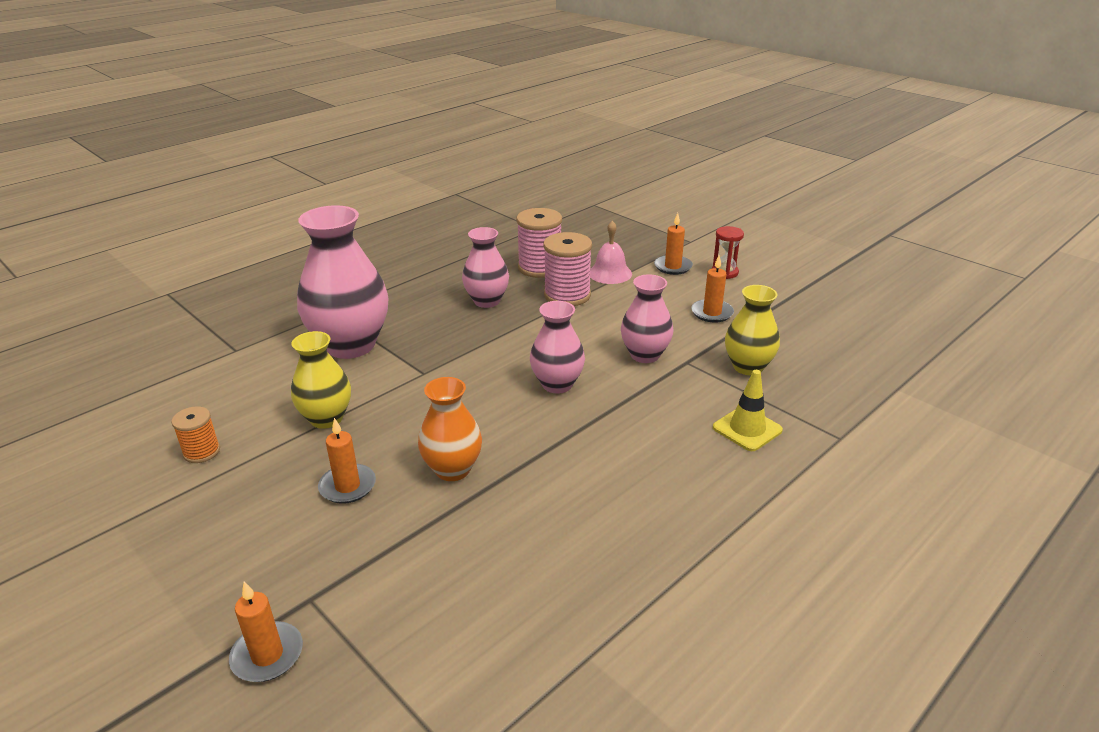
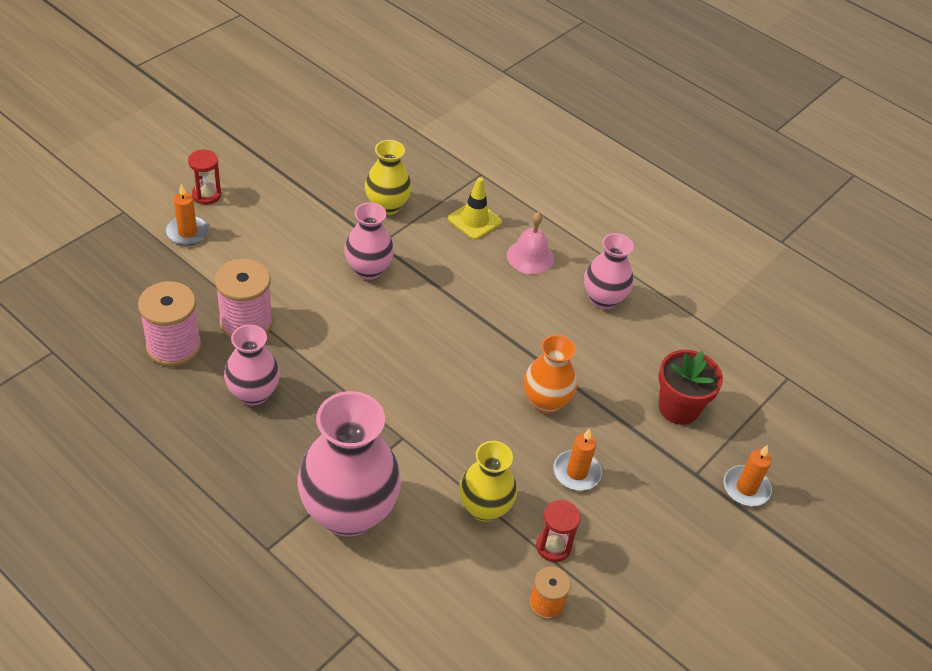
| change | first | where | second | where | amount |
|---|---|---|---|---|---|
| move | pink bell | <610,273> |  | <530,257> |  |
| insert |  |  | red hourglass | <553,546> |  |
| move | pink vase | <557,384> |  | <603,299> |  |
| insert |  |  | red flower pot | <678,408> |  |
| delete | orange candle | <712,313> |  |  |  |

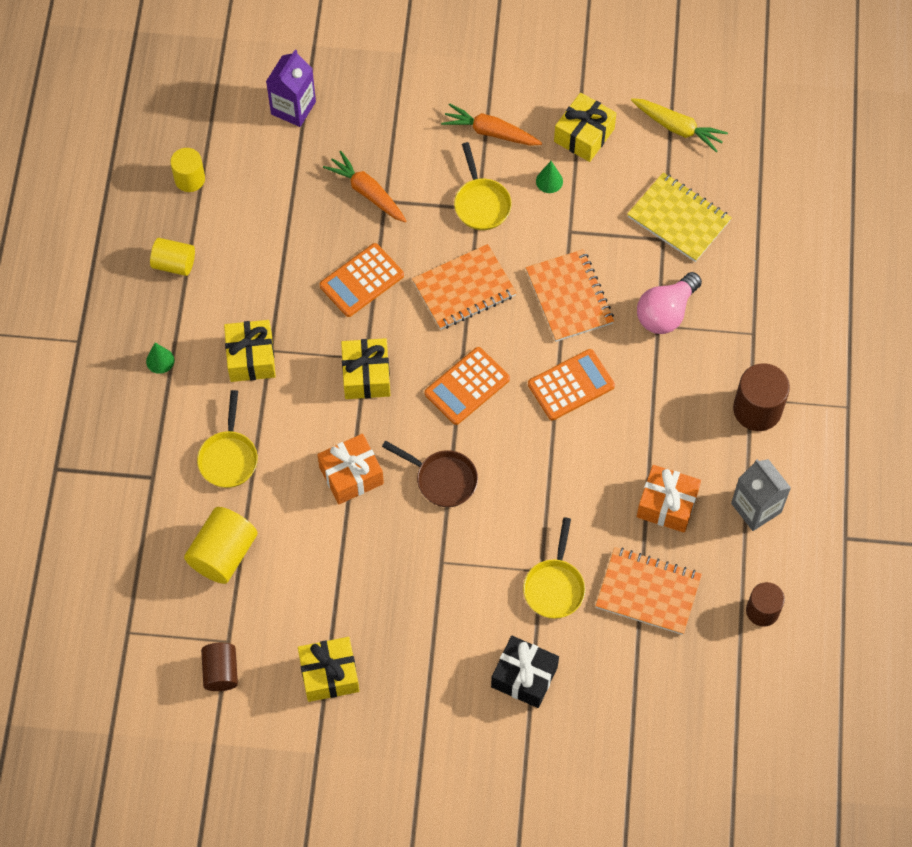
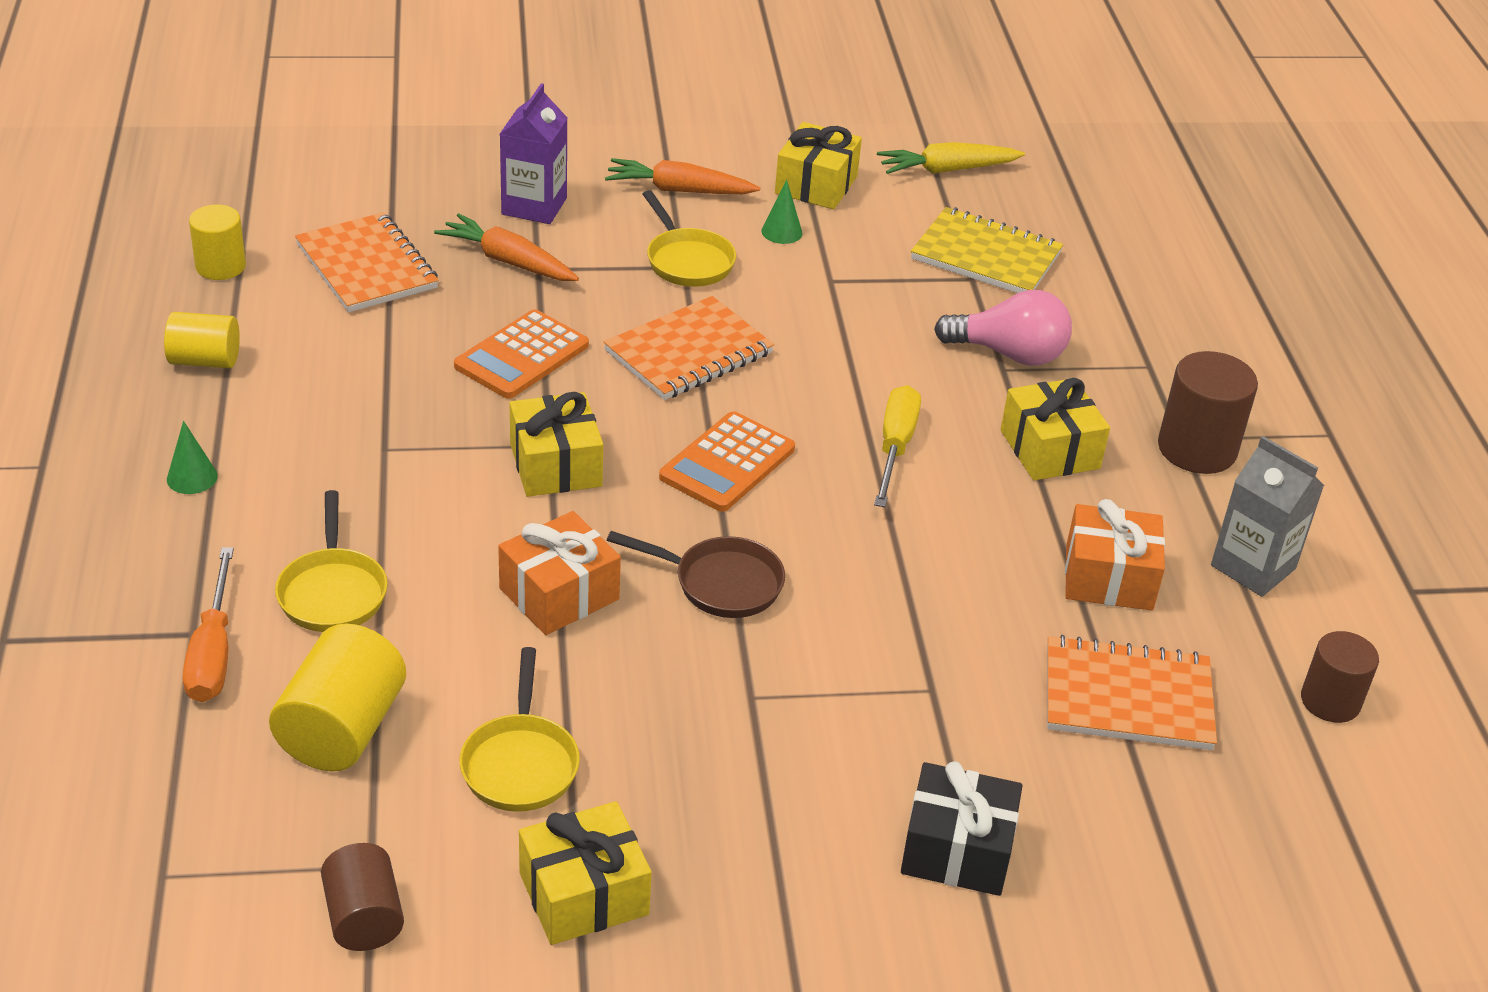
| change | first | where | second | where | amount |
|---|---|---|---|---|---|
| insert |  |  | orange screwdriver | <213,652> |  |
| move | orange notebook | <569,297> |  | <366,267> |  |
| move | yellow pan | <554,587> |  | <520,763> |  |
| move | purple carton | <293,108> |  | <534,206> |  |
| replace | orange calculator | <571,385> | yellow screwdriver | <895,447> |  |
| rotate | yellow carrot | <678,128> |  | <946,170> | 150 degrees clockwise |
| rotate | pink light bulb | <666,313> |  | <1009,354> | 105 degrees counterclockwise |
| move | yellow gift | <251,358> |  | <1049,449> |  |

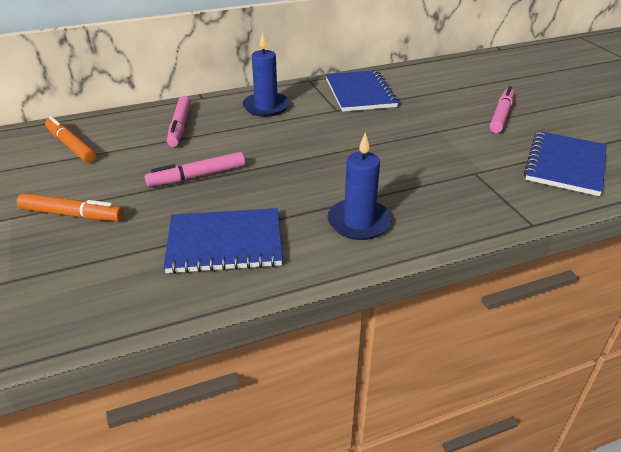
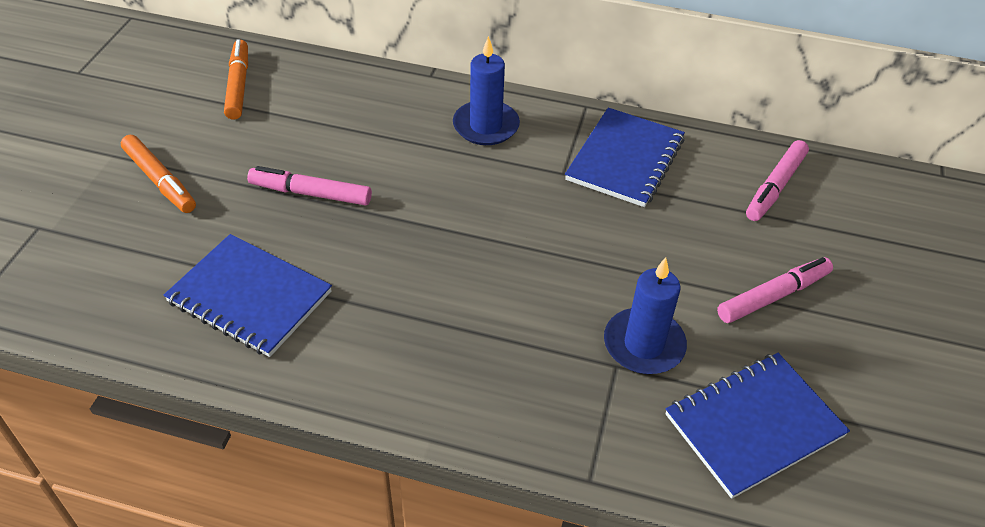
| change | first | where | second | where | amount |
|---|---|---|---|---|---|
| move | blue candle | <359,222> |  | <643,344> |  |
| move | pink marker | <180,127> |  | <775,187> |  |

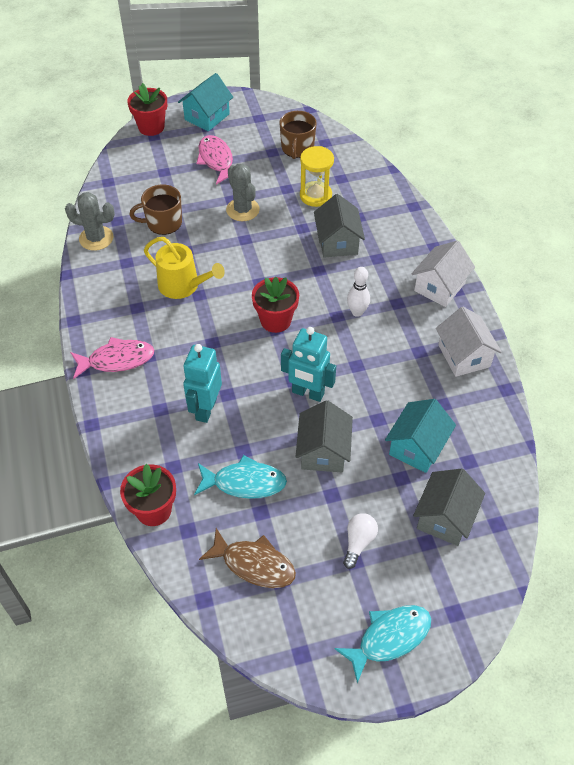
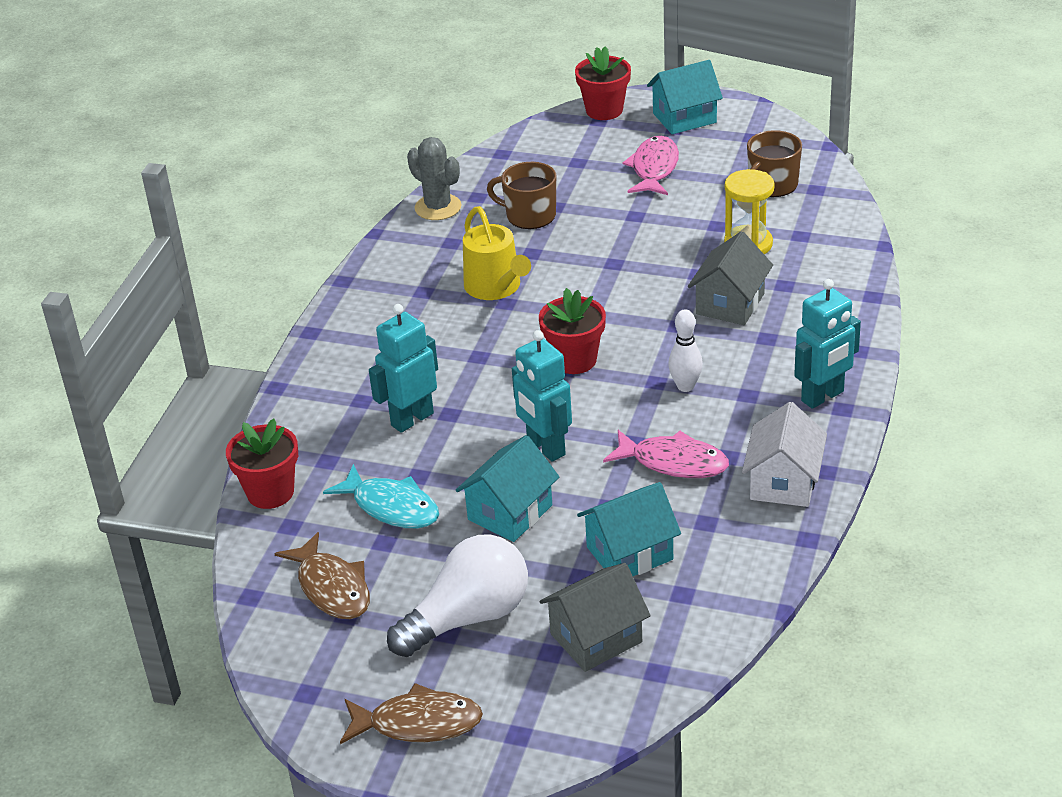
| change | first | where | second | where | amount |
|---|---|---|---|---|---|
| recolor | turquoise fish | <389,638> | brown fish | <418,723> |  |
| resize | white light bulb | <358,542> |  | <468,617> | x1.99 |
| recolor | grey house | <323,451> | turquoise house | <510,512> |  |
| move | pink fish | <117,360> |  | <673,462> |  |
| replace | white house | <439,287> | turquoise robot | <823,396> |  |
| delete | grey cactus | <242,210> |  |  |  |

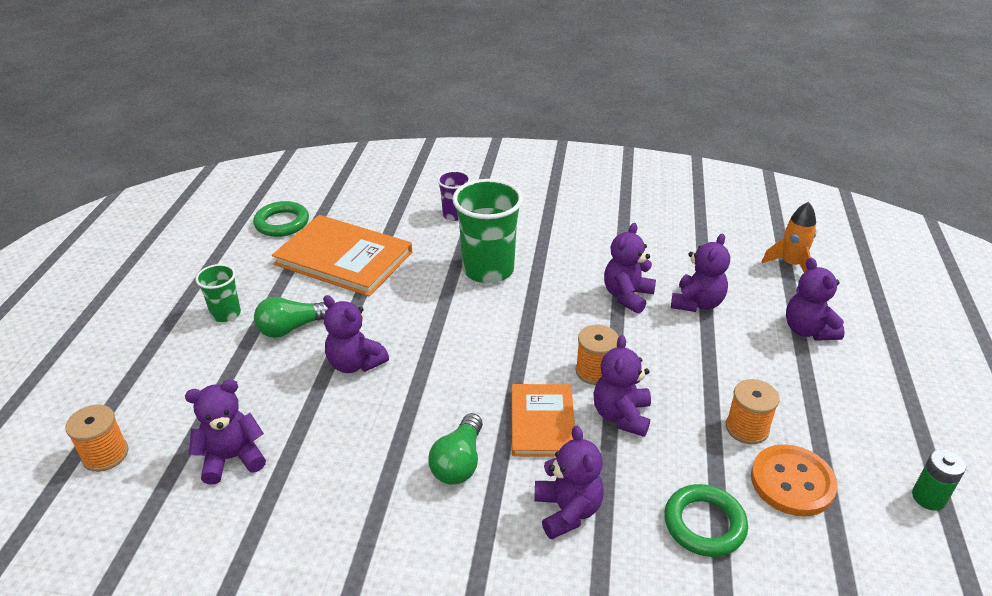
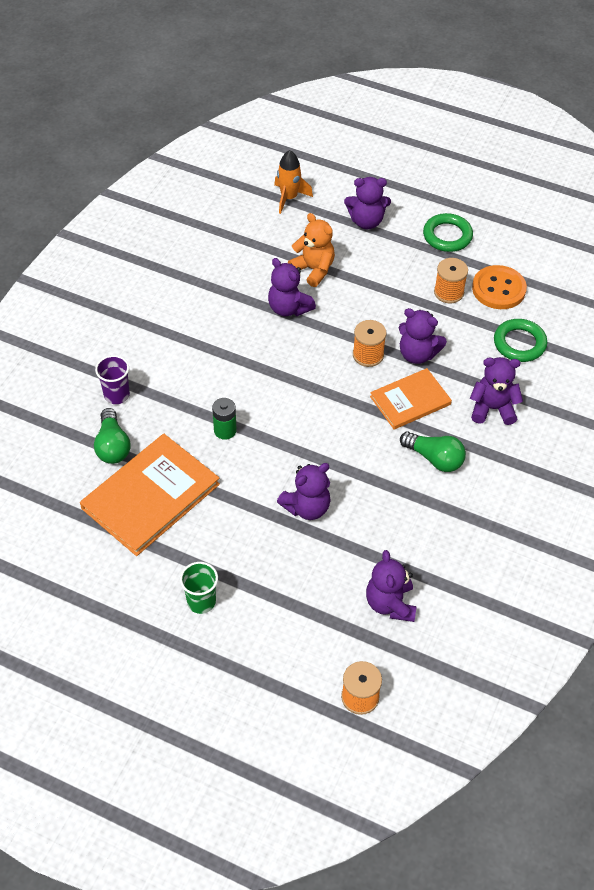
| change | first | where | second | where | amount |
|---|---|---|---|---|---|
| move | green light bulb | <291,328> |  | <112,446> |  |
| move | green battery | <928,497> |  | <225,430> |  |
| recolor | purple teddy bear | <697,303> | orange teddy bear | <313,270> |  |
| rotate | orange book | <542,422> |  | <410,400> | 45 degrees counterclockwise |
| move | green ring | <282,223> |  | <447,236> |  |
| delete | green cup | <488,270> |  |  |  |

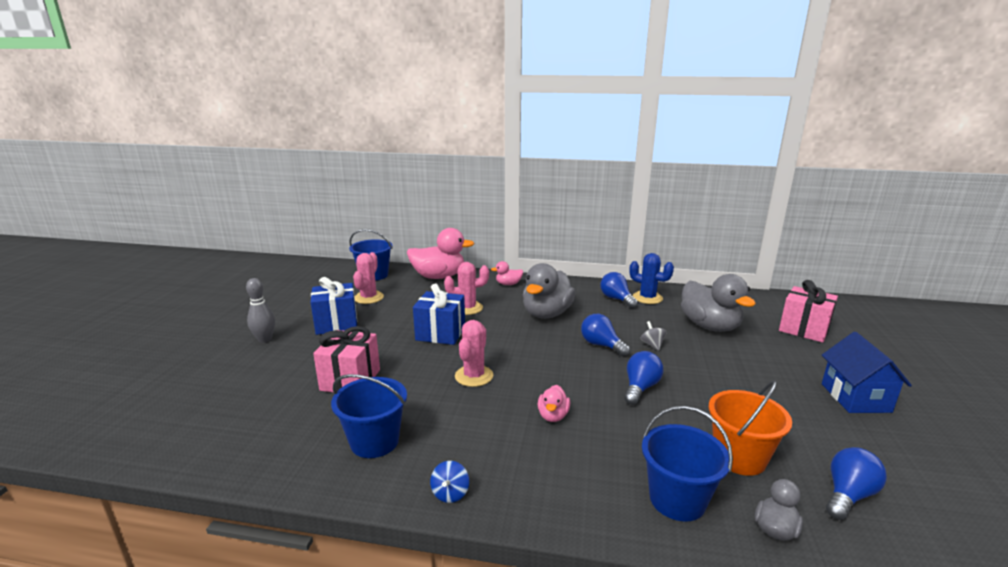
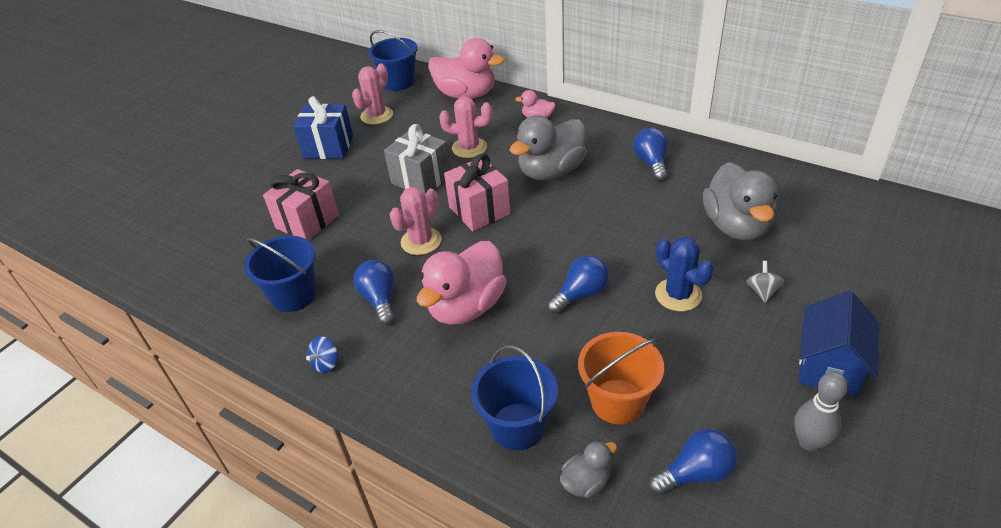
| change | first | where | second | where | amount |
|---|---|---|---|---|---|
| move | blue light bulb | <601,345> |  | <380,300> |  |
| recolor | blue gift | <440,333> | grey gift | <421,179> |  |
| resize | pink duck | <553,416> |  | <466,307> | x2.11 |
| move | pink gift | <803,329> |  | <479,210> |  |
| move | blue cactus | <647,298> |  | <678,295> |  |
| move | grey spinning top | <652,345> |  | <762,291> |  |
| move | grey bowling pin | <265,339> |  | <809,442> |  |

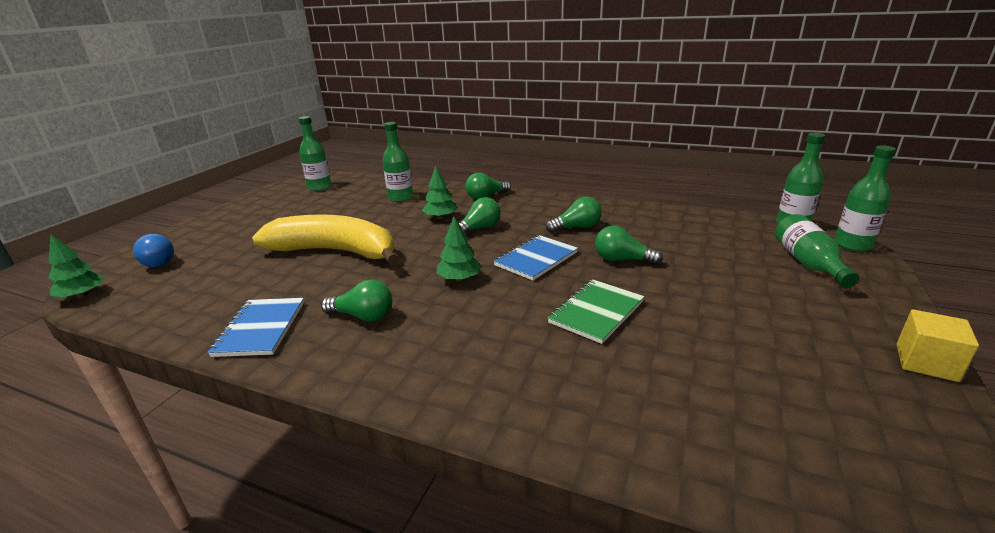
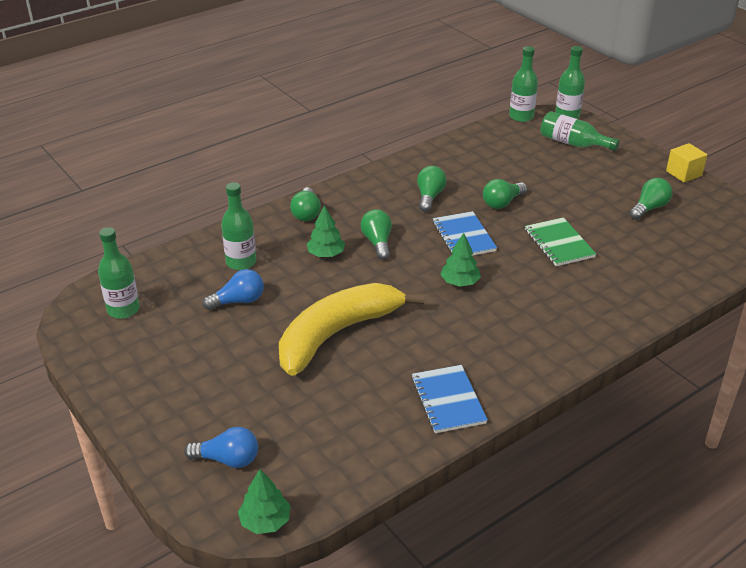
| change | first | where | second | where | amount |
|---|---|---|---|---|---|
| insert |  |  | blue light bulb | <238,301> |  |
| rotate | blue notebook | <261,328> |  | <448,400> | 45 degrees clockwise |
| move | green light bulb | <363,316> |  | <649,208> |  |

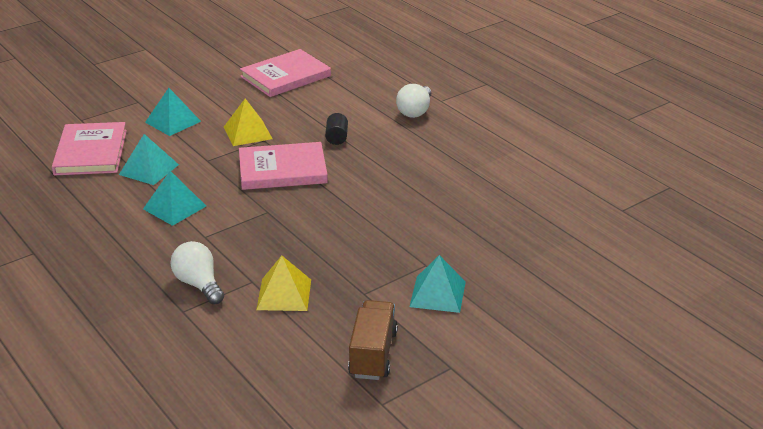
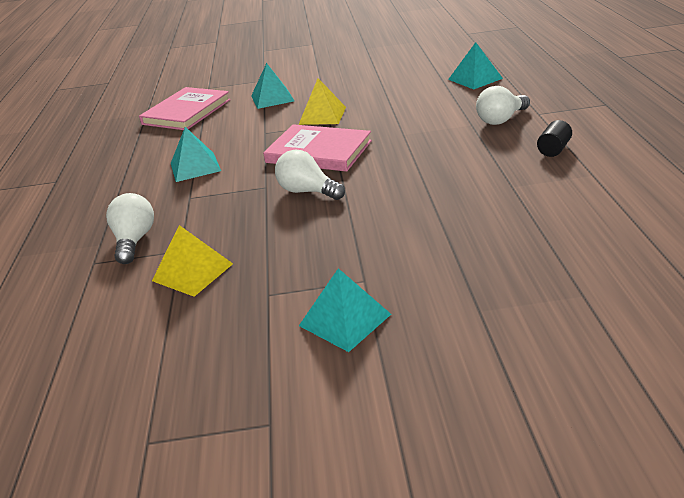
| change | first | where | second | where | amount |
|---|---|---|---|---|---|
| insert |  |  | white light bulb | <307,191> |  |
| move | turquoise pyramid | <149,169> |  | <475,79> |  |
| move | black cylinder | <336,138> |  | <553,149> |  |
| delete | pink book | <286,76> |  |  |  |
| delete | brown truck | <373,354> |  |  |  |

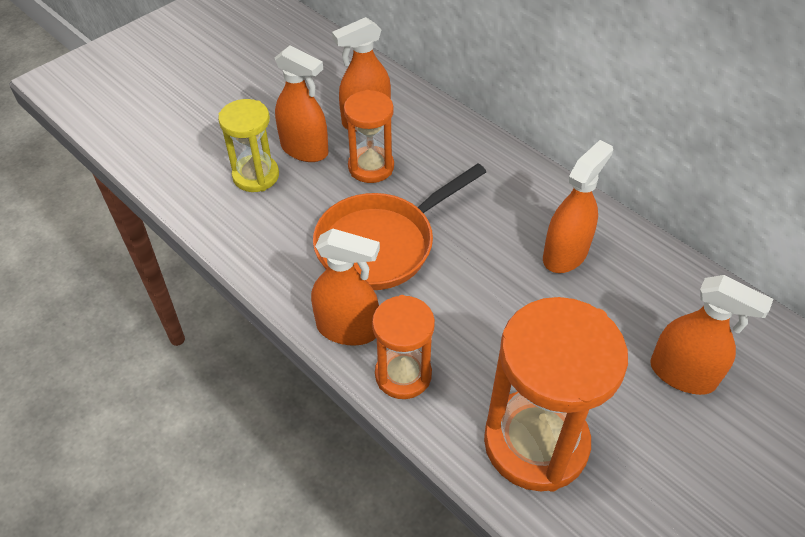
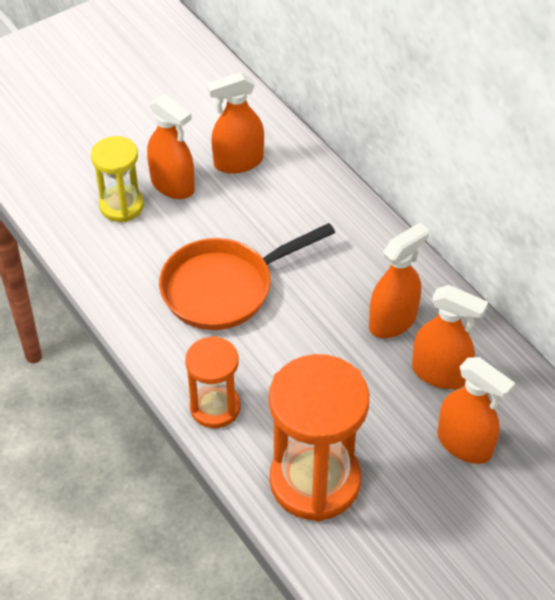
| change | first | where | second | where | amount |
|---|---|---|---|---|---|
| move | orange spray bottle | <348,329> |  | <440,373> |  |
| delete | orange hourglass | <371,167> |  |  |  |

